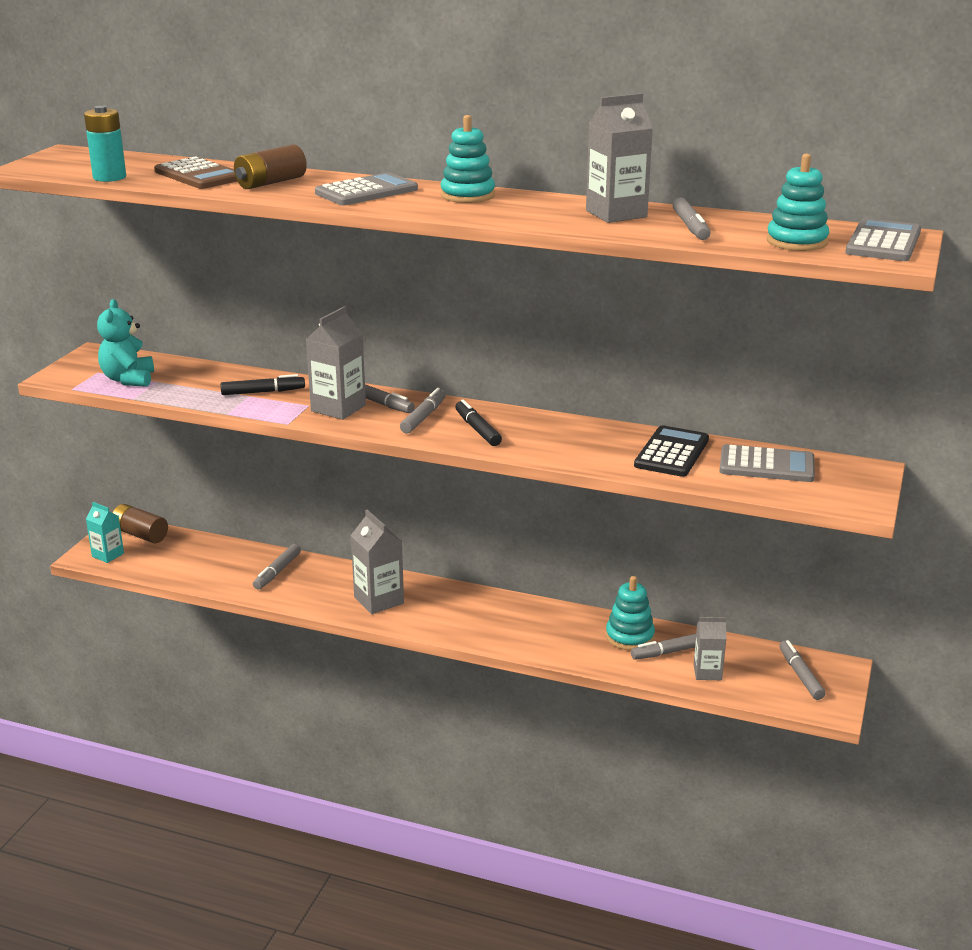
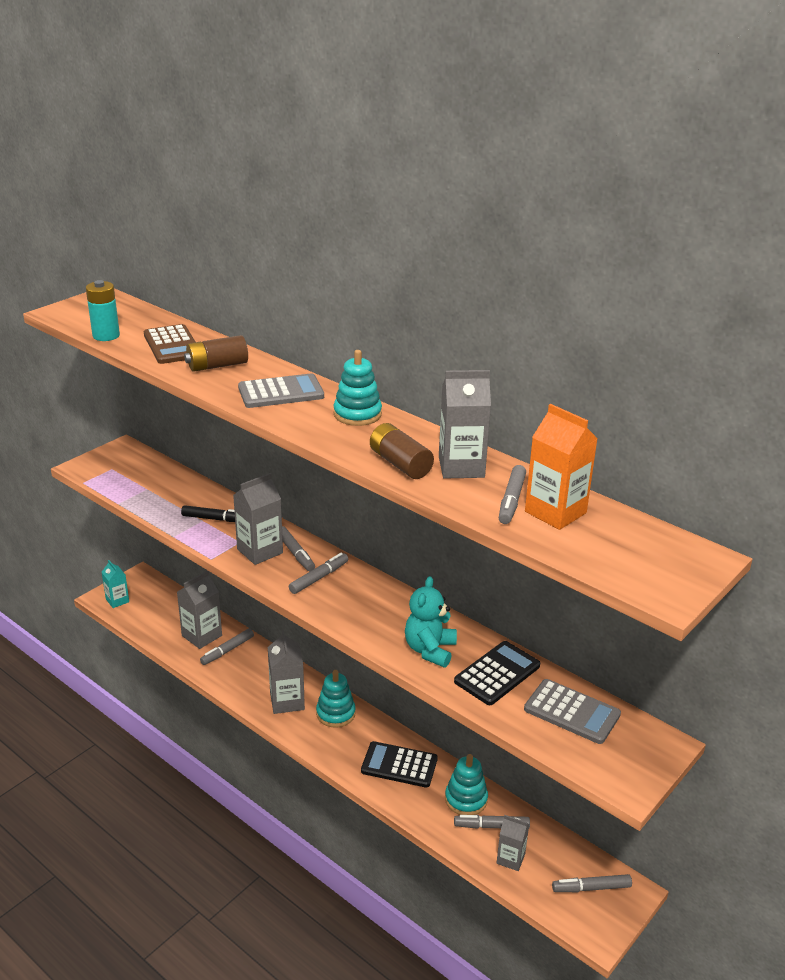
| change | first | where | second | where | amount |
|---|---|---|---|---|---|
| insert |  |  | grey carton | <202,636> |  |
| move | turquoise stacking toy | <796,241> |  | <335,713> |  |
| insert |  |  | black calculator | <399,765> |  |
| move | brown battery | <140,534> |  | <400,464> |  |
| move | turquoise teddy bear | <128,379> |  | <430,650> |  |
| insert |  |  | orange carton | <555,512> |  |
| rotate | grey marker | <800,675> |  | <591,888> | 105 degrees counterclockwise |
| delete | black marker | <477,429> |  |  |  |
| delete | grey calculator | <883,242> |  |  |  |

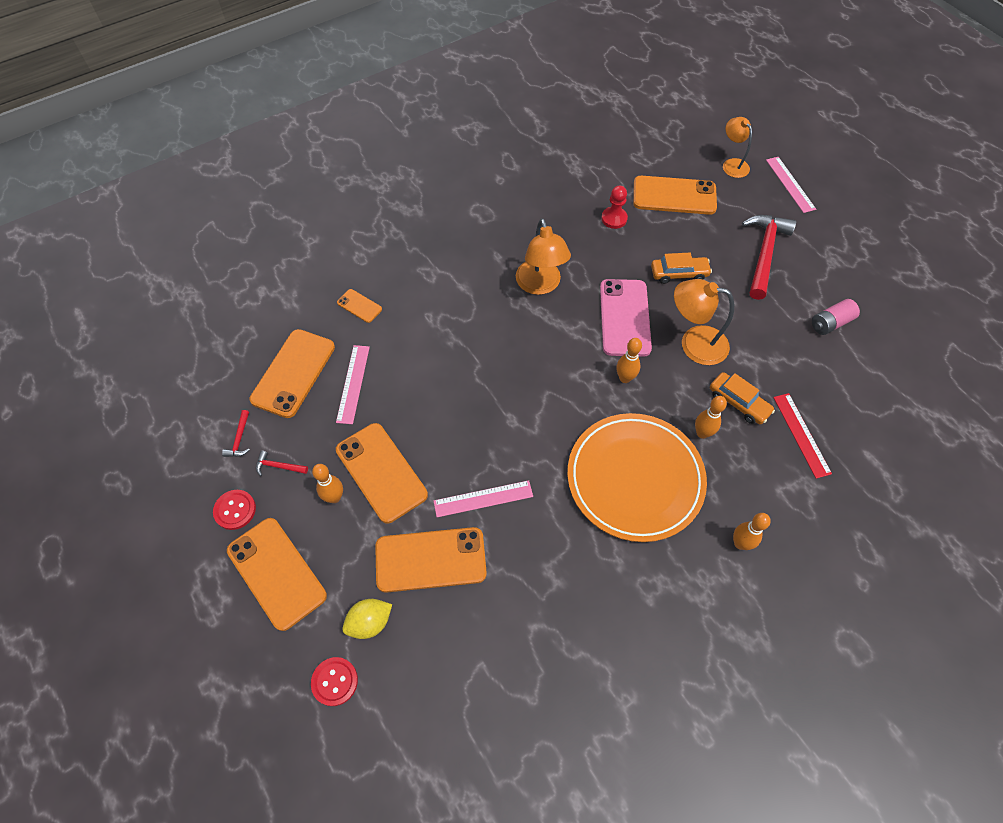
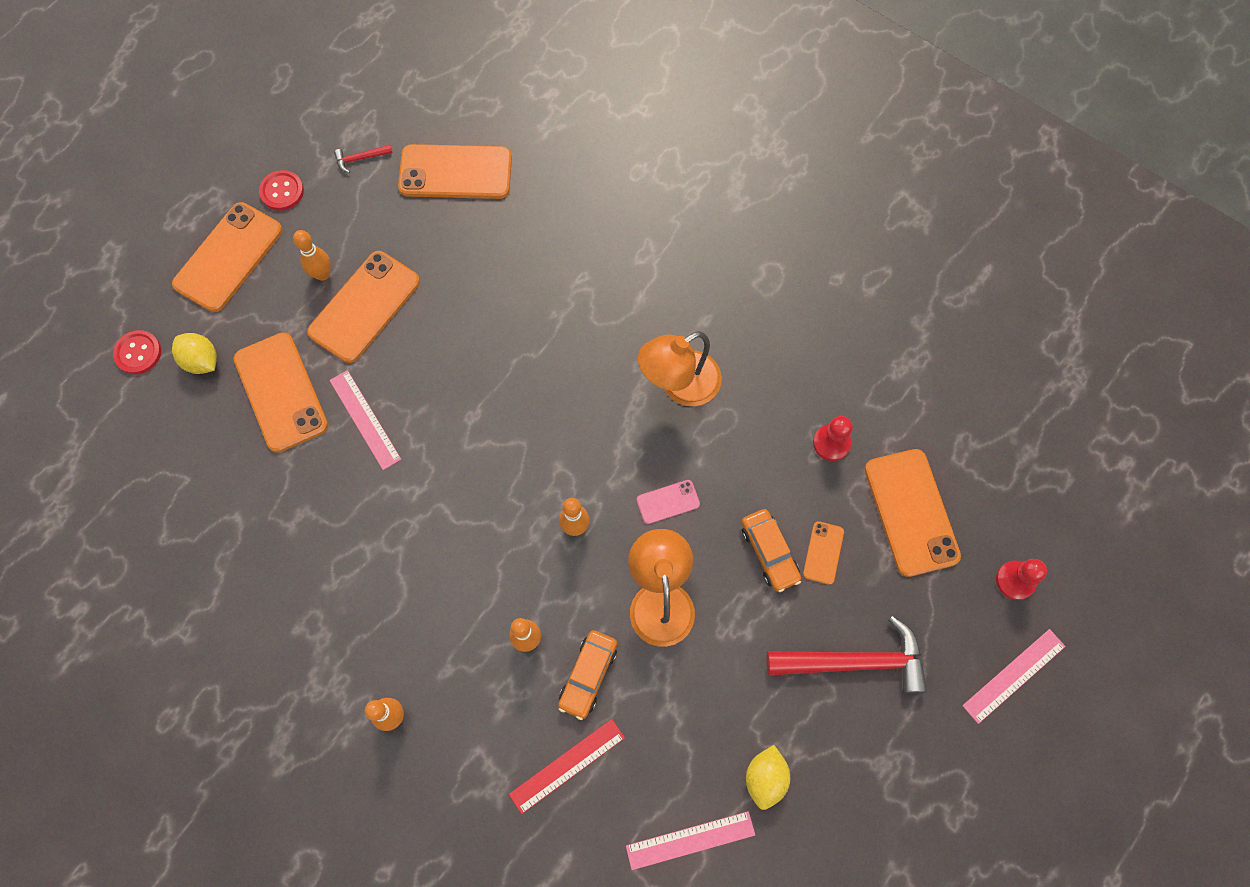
| change | first | where | second | where | amount |
|---|---|---|---|---|---|
| move | pink ruler | <353,383> |  | <690,840> |  |
| resize | pink phone | <624,318> |  | <668,502> | x0.48 |
| replace | pink battery | <830,323> | yellow lemon | <765,778> |  |
| move | orange phone | <359,306> |  | <823,553> |  |
| replace | orange lamp | <732,164> | red pawn | <1015,580> |  |
| delete | red hammer | <279,466> |  |  |  |
| delete | orange plate | <635,478> |  |  |  |

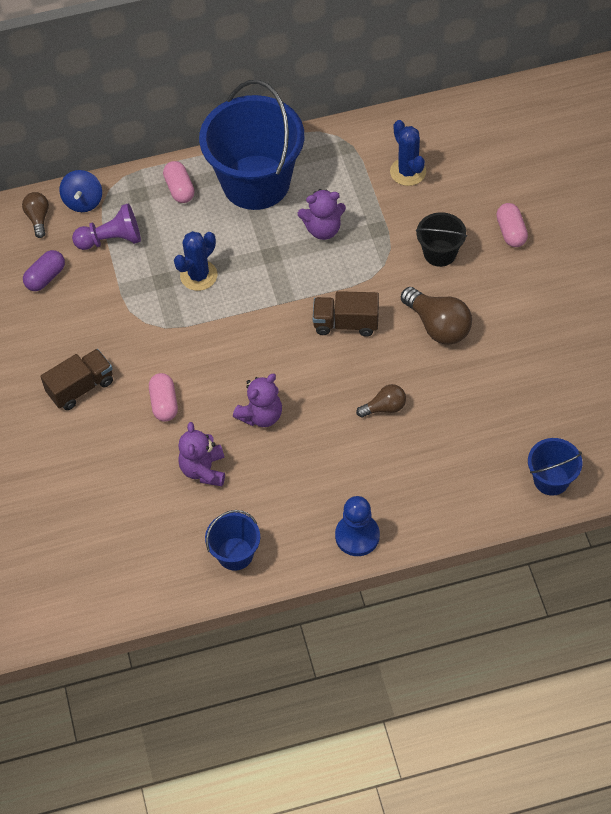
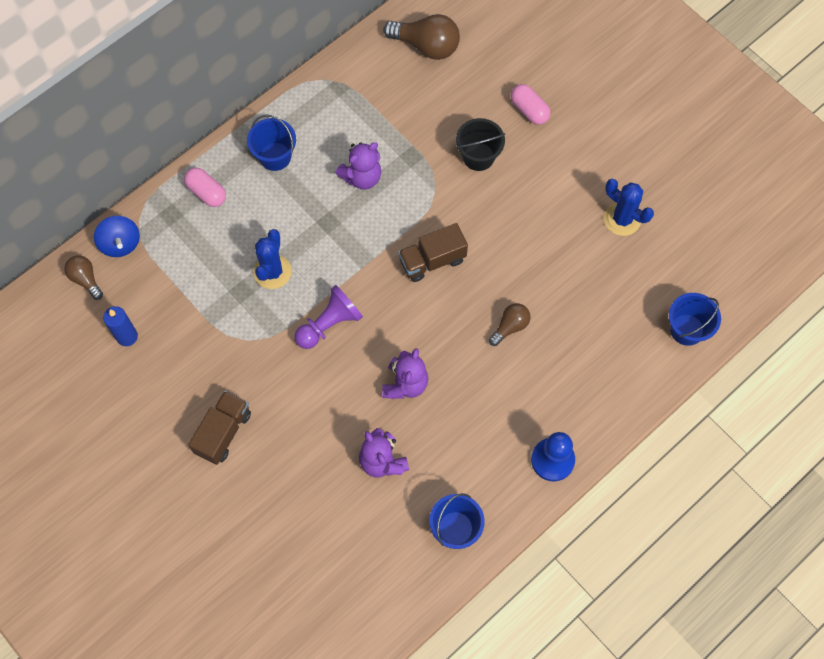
| change | first | where | second | where | amount |
|---|---|---|---|---|---|
| replace | purple capsule | <45,277> | blue candle | <127,336> |  |
| resize | blue bucket | <256,182> |  | <275,156> | x0.47 |
| move | purple pawn | <111,239> |  | <329,324> |  |
| move | brown light bulb | <438,326> |  | <426,46> |  |
| move | blue cactus | <408,172> |  | <622,219> |  |
| delete | pink capsule | <164,403> |  |  |  |

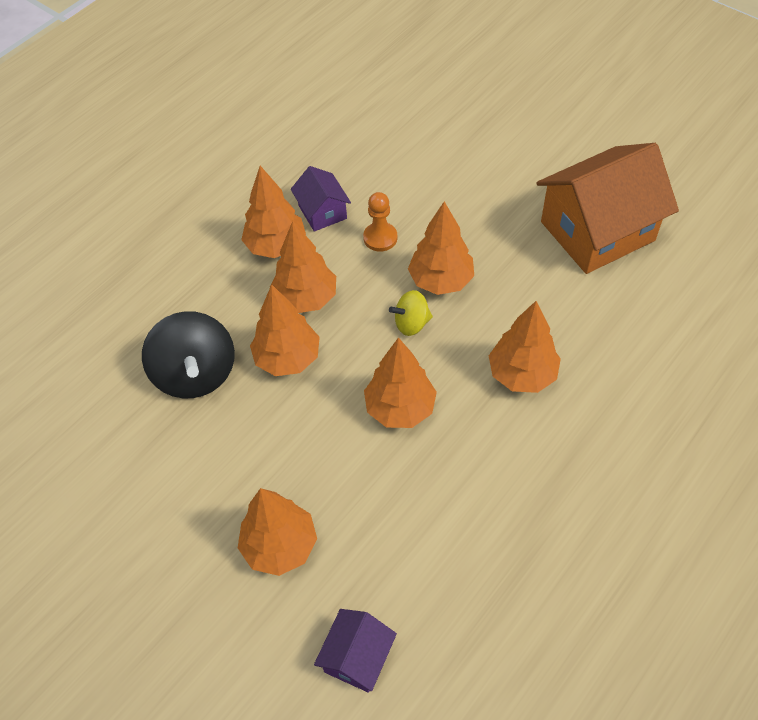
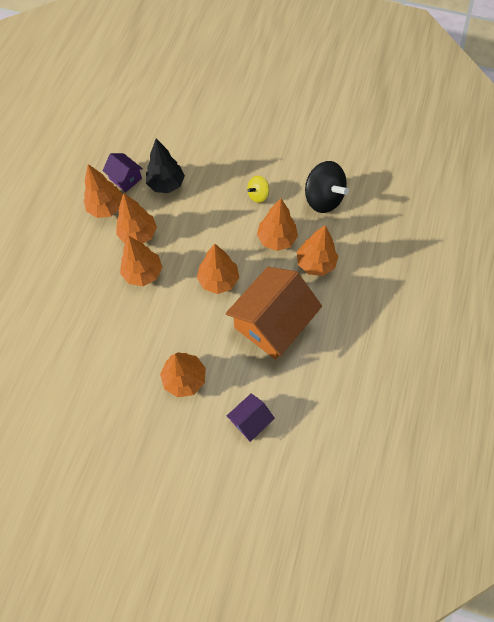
| change | first | where | second | where | amount |
|---|---|---|---|---|---|
| replace | orange pawn | <380,238> | black tree | <166,184> |  |
| move | orange house | <597,231> |  | <272,323> |  |
| rotate | purple house | <357,657> |  | <250,420> | 45 degrees clockwise |
| move | yellow spinning top | <411,323> |  | <258,195> |  |
| move | orange tree | <441,281> |  | <315,263> |  |
| move | black spinning top | <196,374> |  | <322,199> |  |

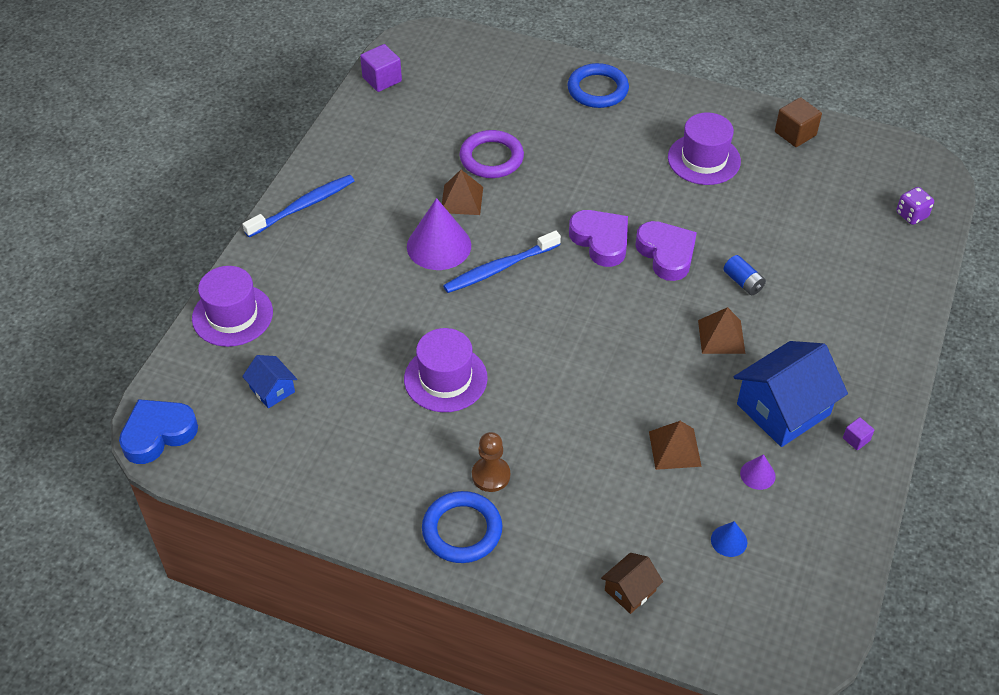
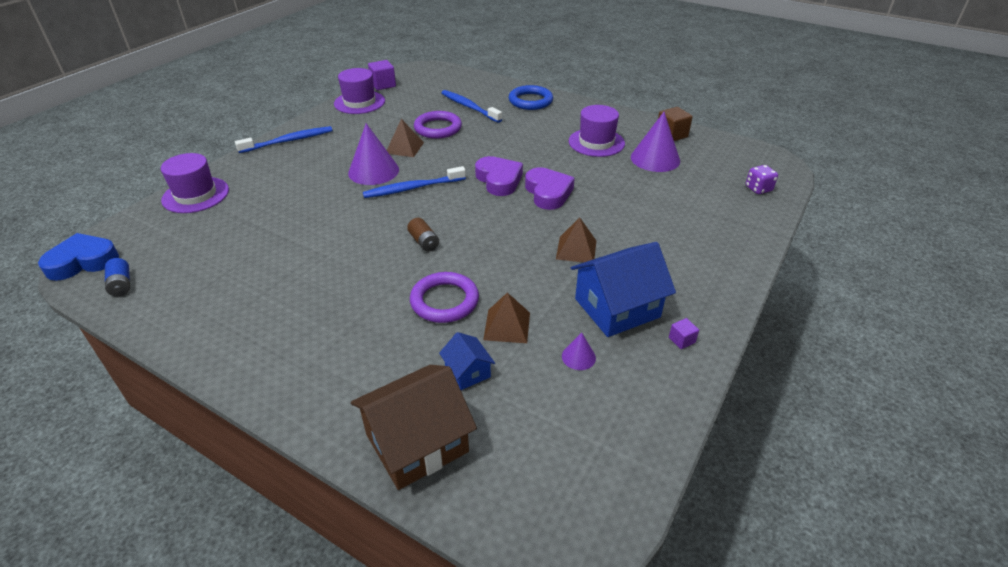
| change | first | where | second | where | amount |
|---|---|---|---|---|---|
| move | blue battery | <743,282> |  | <121,285> |  |
| move | purple hat | <445,378> |  | <359,102> |  |
| resize | brown house | <630,590> |  | <417,443> | x2.00 |
| insert |  |  | brown battery | <424,242> |  |
| insert |  |  | purple ring | <444,301> |  |
| move | blue house | <272,390> |  | <467,372> |  |
| insert |  |  | blue toothbrush | <469,107> |  |
| insert |  |  | purple cone | <655,159> |  |
| delete | blue ring | <462,530> |  |  |  |
| delete | brown pawn | <491,475> |  |  |  |
| delete | blue cone | <729,540> |  |  |  |

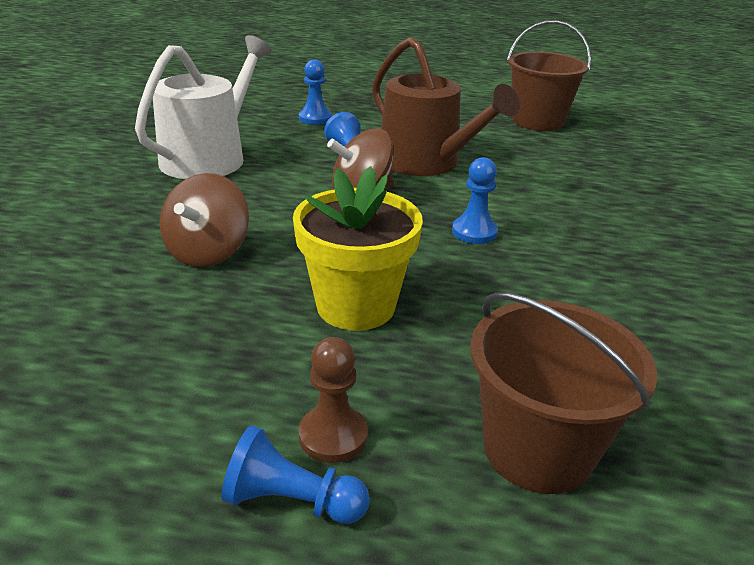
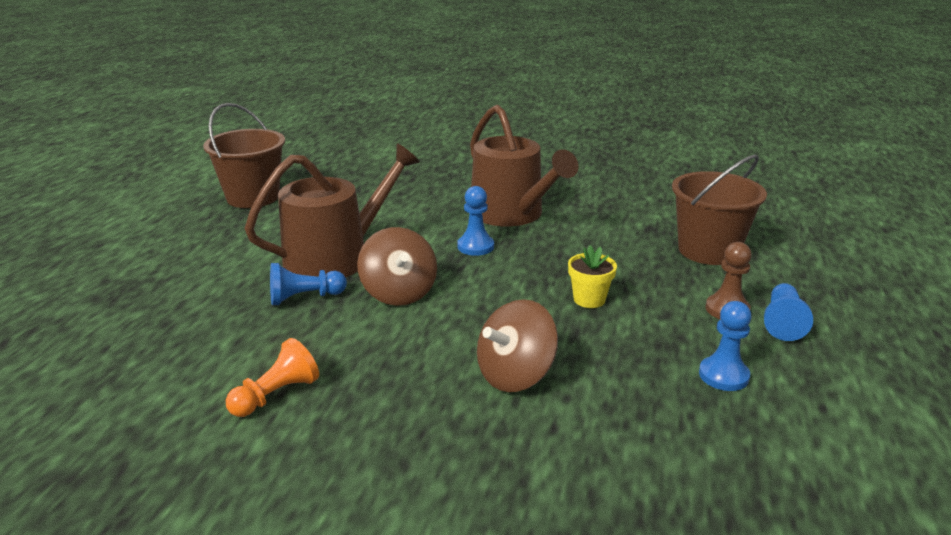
| change | first | where | second | where | amount |
|---|---|---|---|---|---|
| replace | white watering can | <210,157> | orange pawn | <276,395> |  |
| insert |  |  | brown watering can | <512,214> |  |
| rotate | brown spinning top | <208,252> |  | <515,375> | 120 degrees clockwise |
| resize | yellow flower pot | <356,306> |  | <589,299> | x0.52 |
| move | blue pawn | <315,118> |  | <723,375> |  |

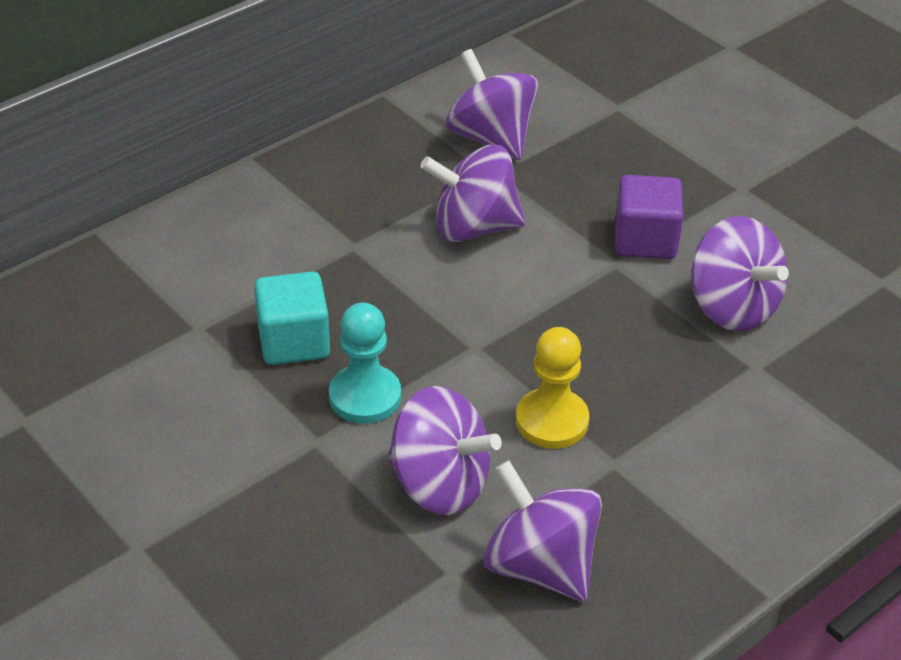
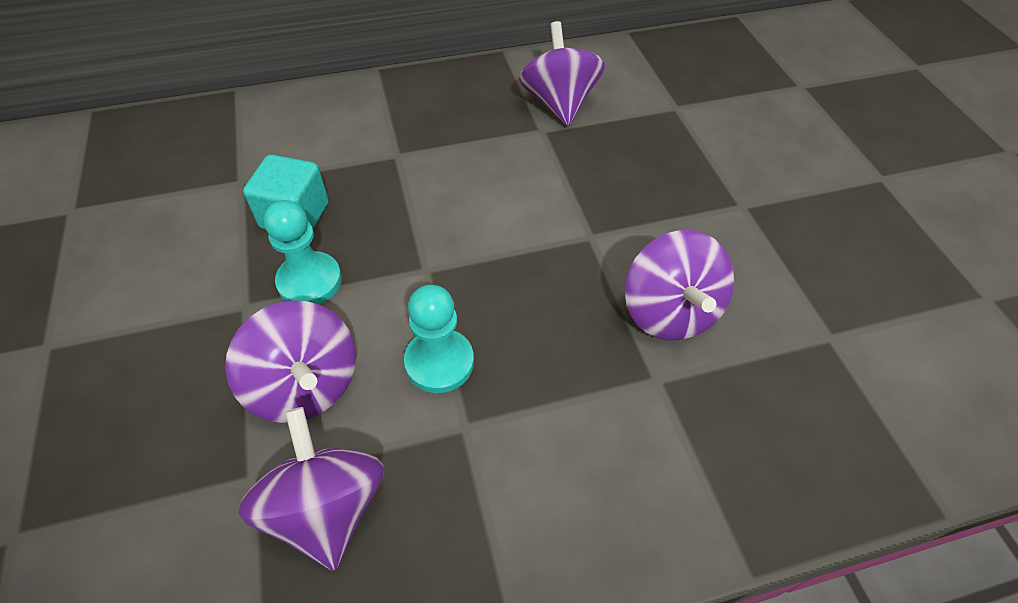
| change | first | where | second | where | amount |
|---|---|---|---|---|---|
| recolor | yellow pawn | <552,421> | turquoise pawn | <439,362> |  |
| delete | purple spinning top | <474,227> |  |  |  |
| delete | purple cube | <645,240> |  |  |  |

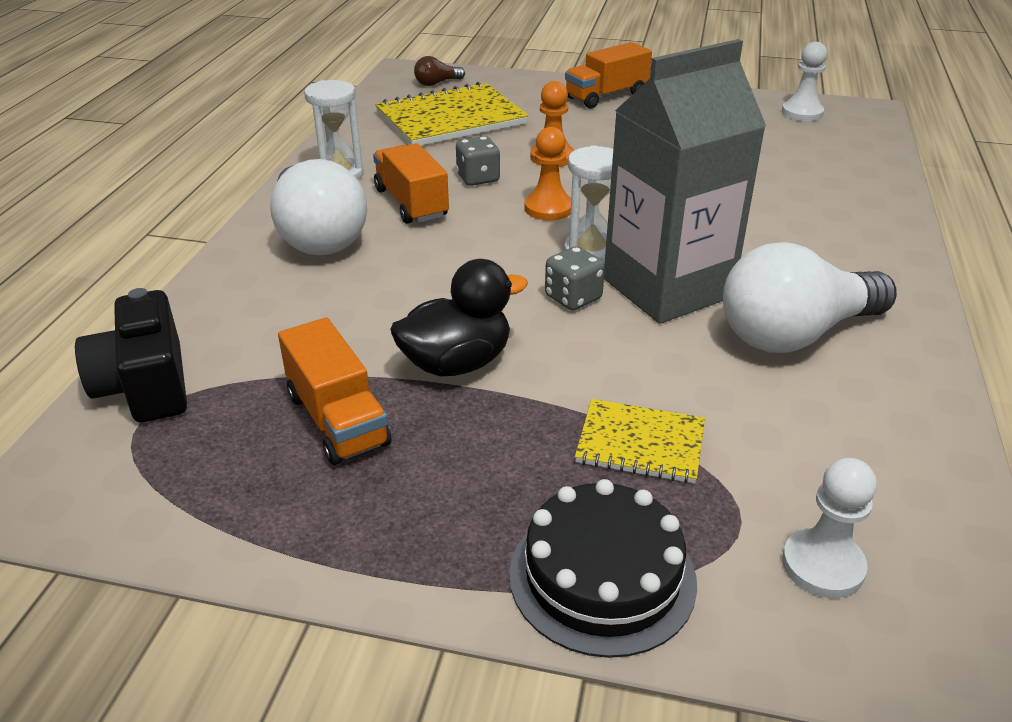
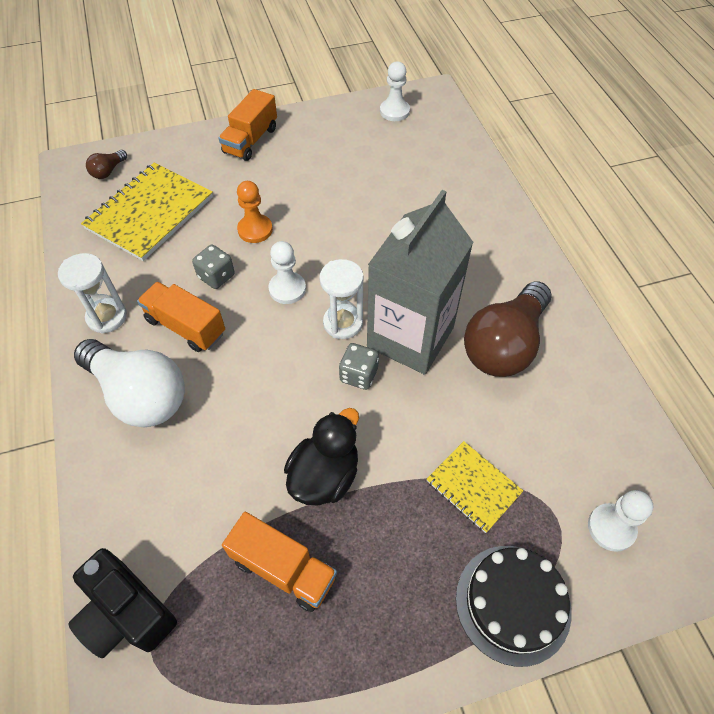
| change | first | where | second | where | amount |
|---|---|---|---|---|---|
| recolor | orange pawn | <548,208> | white pawn | <287,289> |  |
| rotate | yellow notebook | <640,444> |  | <473,487> | 60 degrees clockwise |
| recolor | white light bulb | <795,334> | brown light bulb | <504,344> |  |

